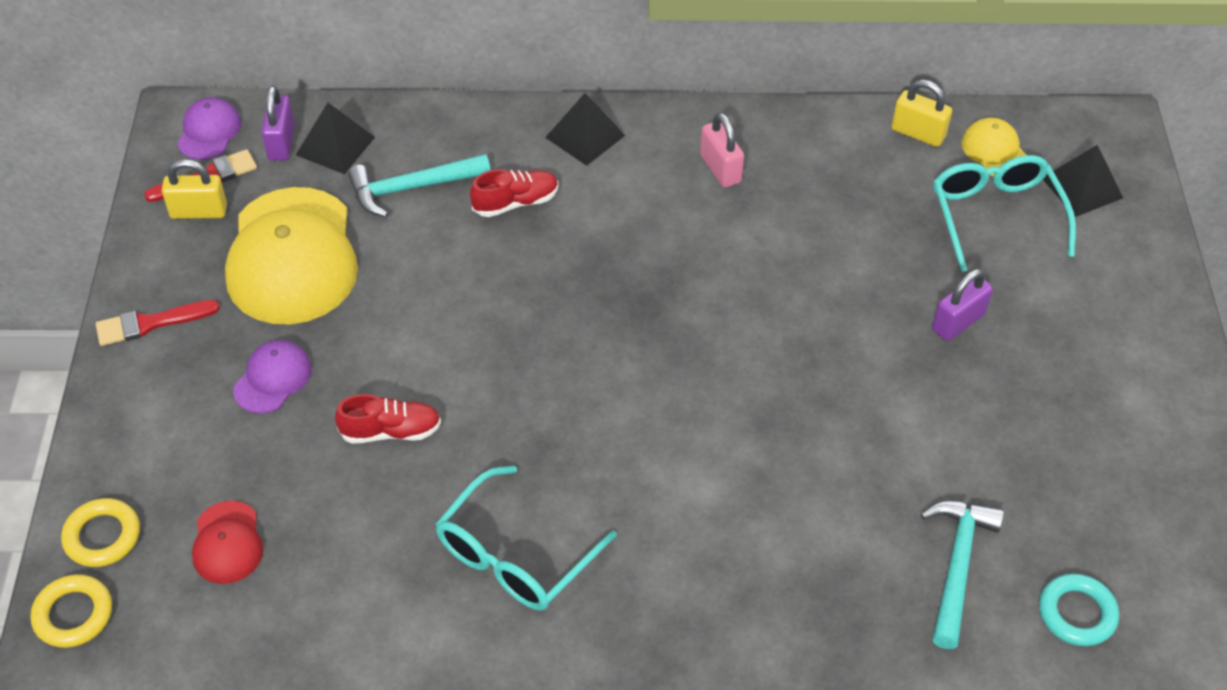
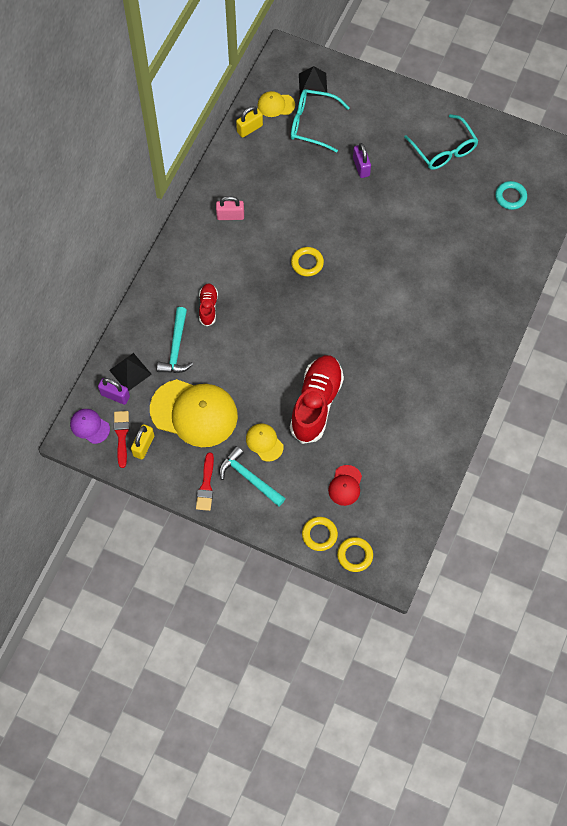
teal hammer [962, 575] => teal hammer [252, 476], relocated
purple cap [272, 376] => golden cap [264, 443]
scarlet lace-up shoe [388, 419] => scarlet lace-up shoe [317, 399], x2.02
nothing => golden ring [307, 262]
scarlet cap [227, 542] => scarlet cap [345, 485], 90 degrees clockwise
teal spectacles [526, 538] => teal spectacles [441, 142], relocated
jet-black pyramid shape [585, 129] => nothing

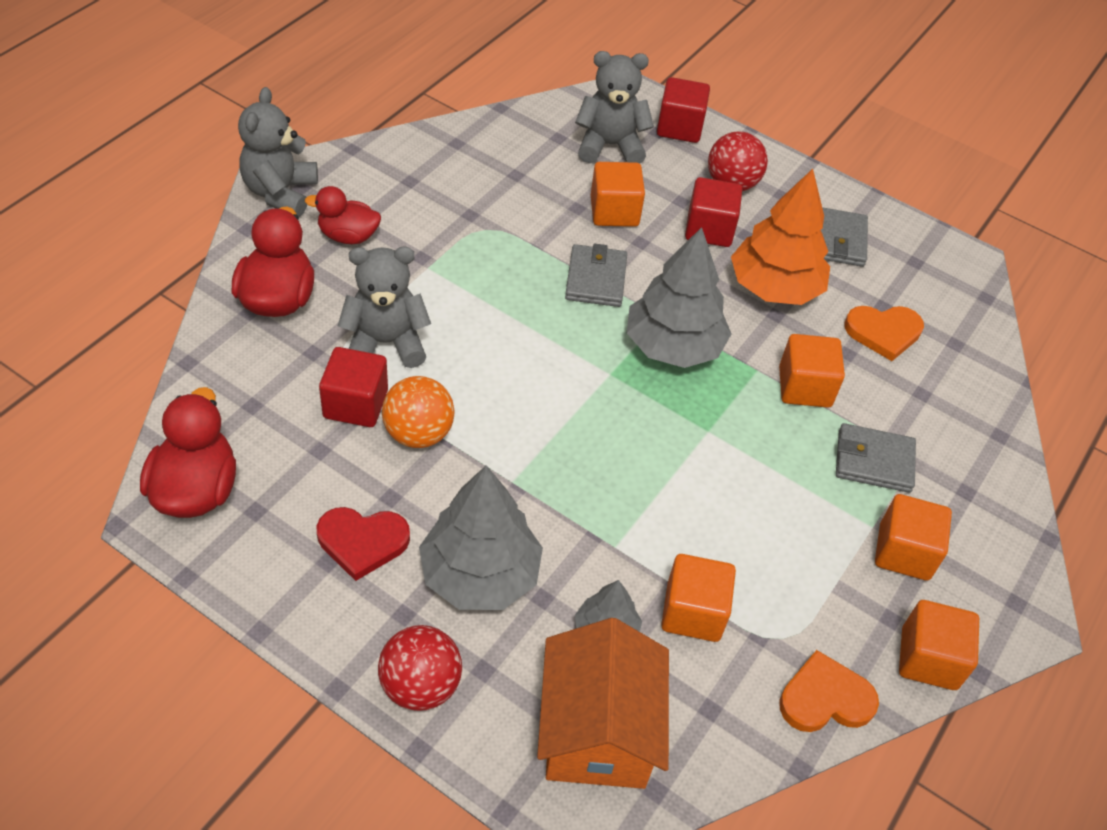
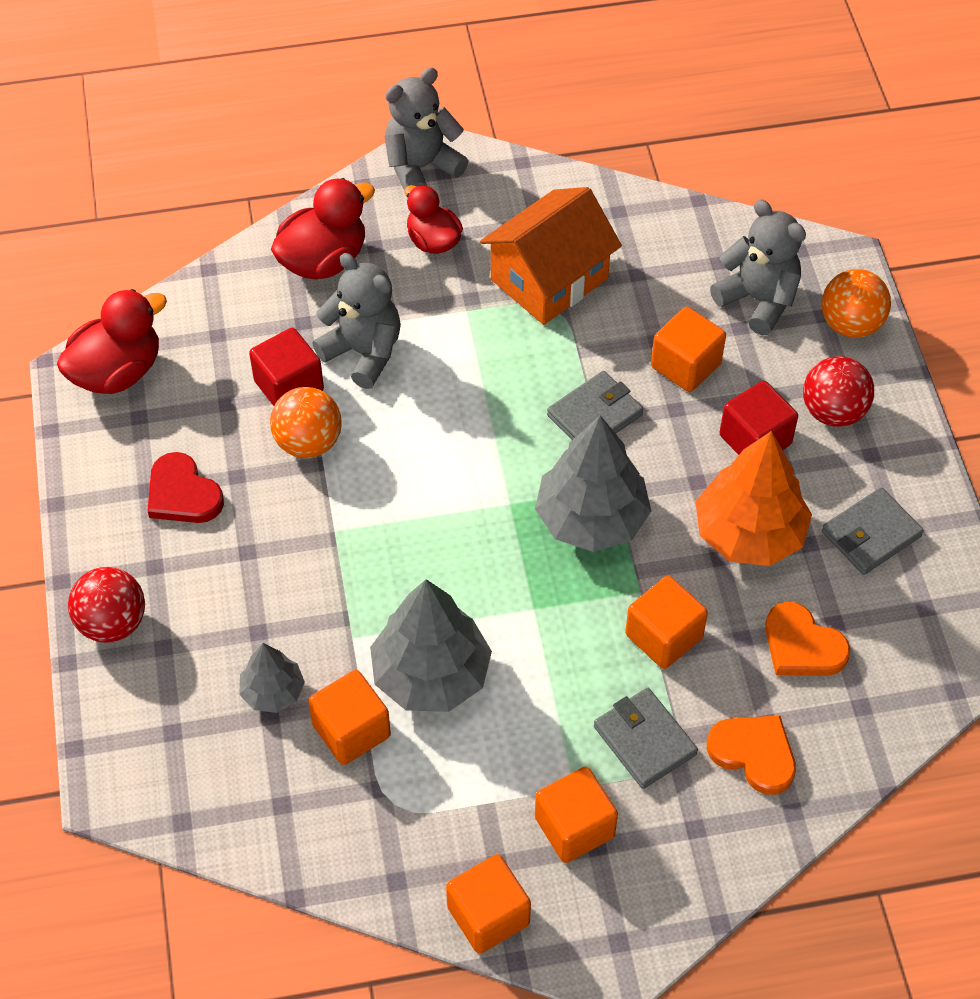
grey tree [481, 537] => grey tree [431, 645], relocated
bright orange house [603, 703] => bright orange house [551, 256], relocated
bright orange heart shape [829, 691] => bright orange heart shape [751, 755], relocated
scarlet block [683, 110] => bright orange play ball [856, 303]

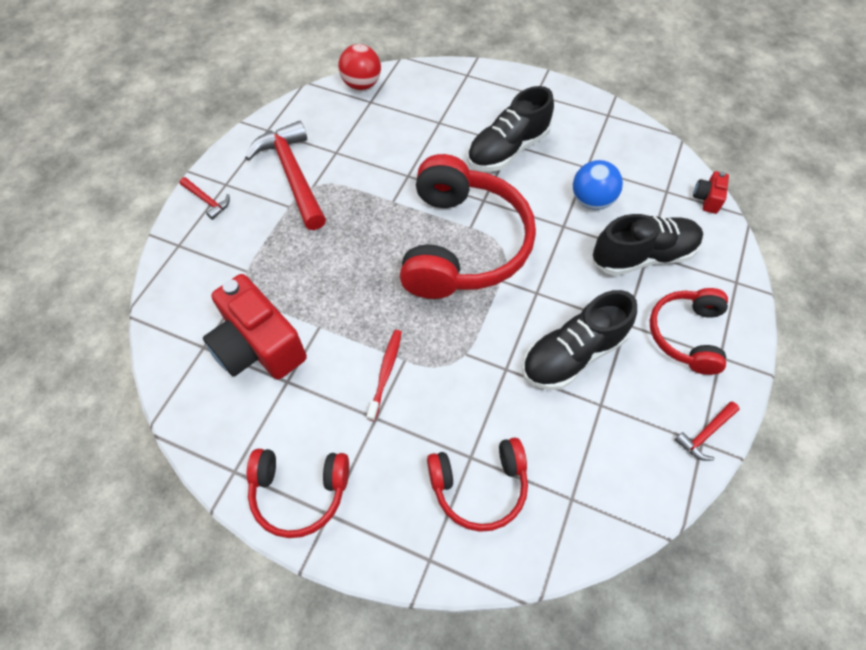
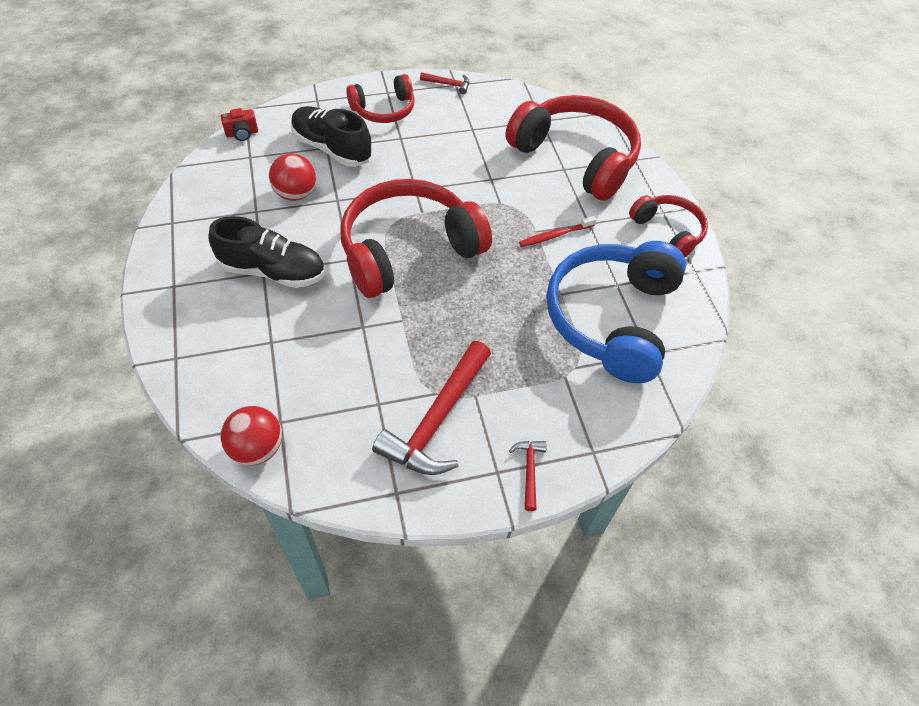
blue play ball [598, 185] => scarlet play ball [292, 177]
scarlet over-ear headphones [477, 484] => scarlet over-ear headphones [573, 148], x1.83
scarlet camera [255, 327] => blue over-ear headphones [616, 312]
jet-black lace-up shoe [579, 340] => nothing

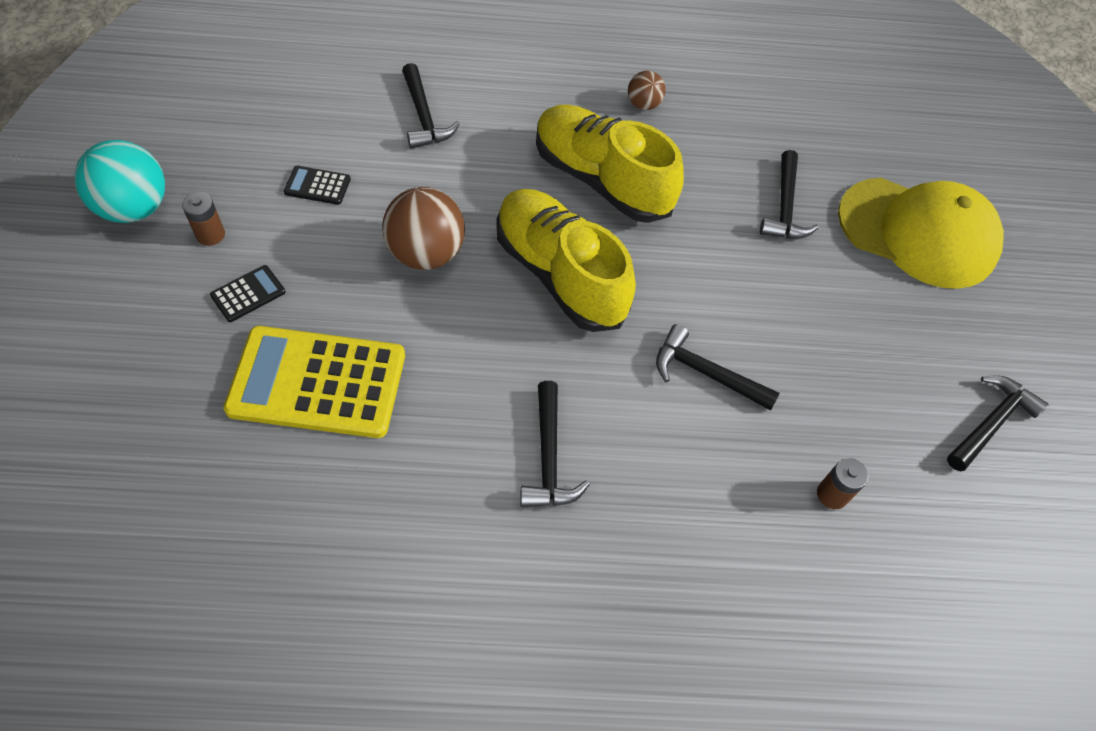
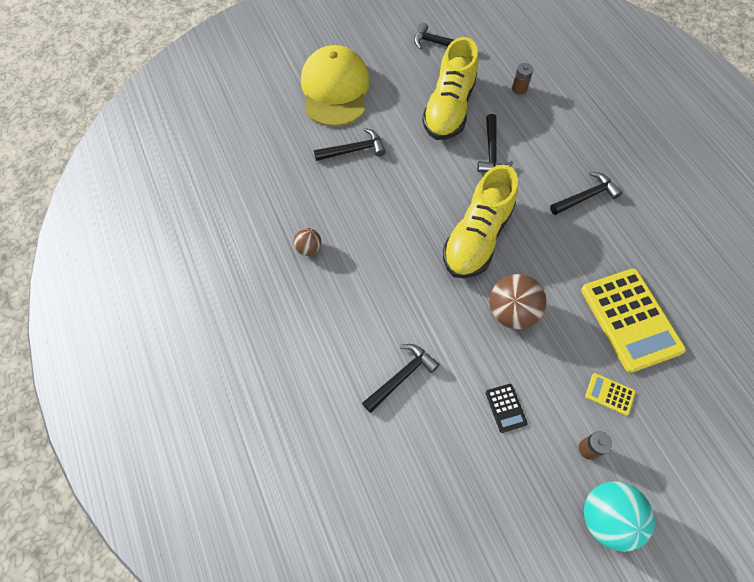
golden lace-up shoe [610, 163] => golden lace-up shoe [450, 88], relocated
jet-black adding machine [248, 293] => golden adding machine [610, 394]

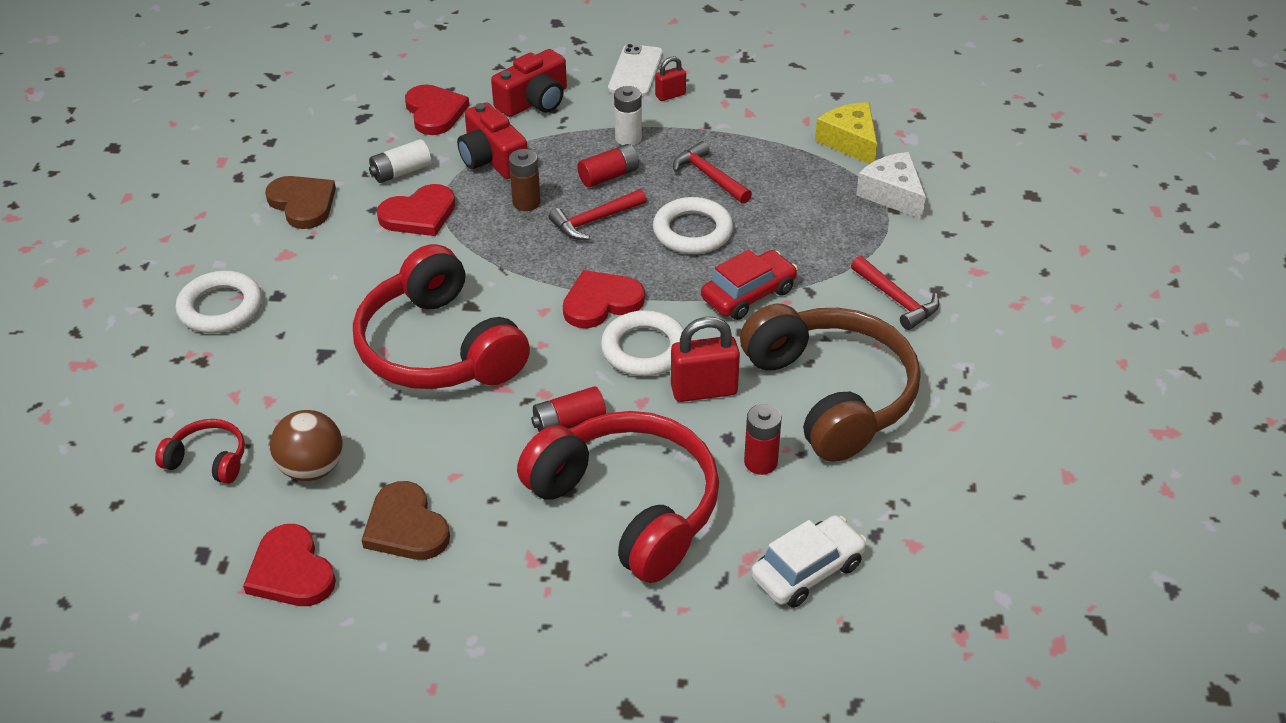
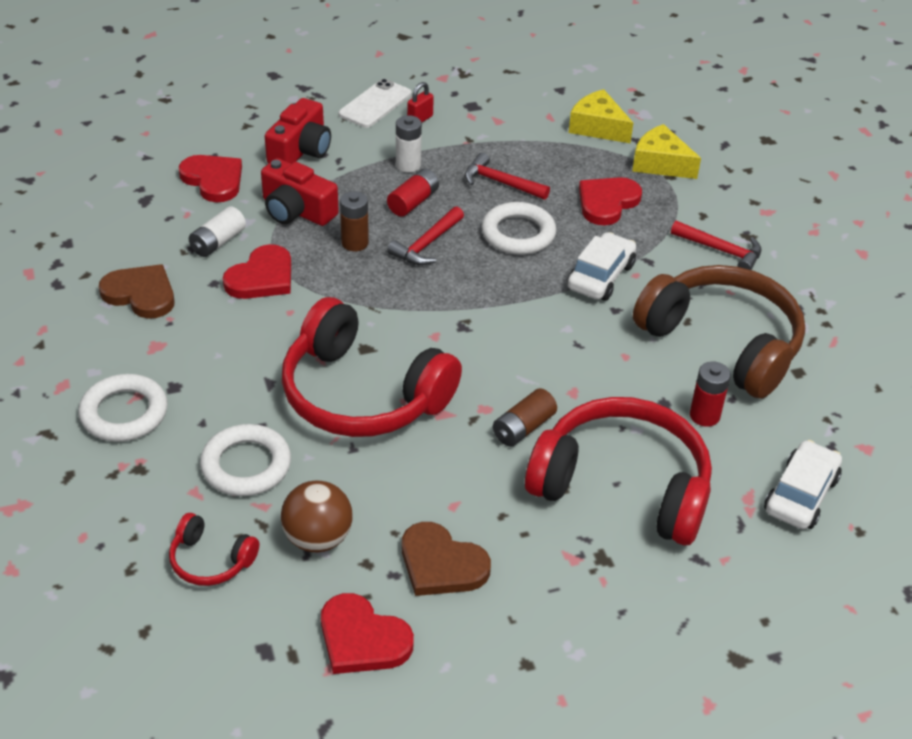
scarlet over-ear headphones [200, 451] => scarlet over-ear headphones [214, 549], 150 degrees counterclockwise
snow-white ring [642, 343] => snow-white ring [245, 460], relocated
snow-white phone [635, 70] => snow-white phone [374, 103], 45 degrees clockwise
scarlet battery [568, 409] => brown battery [525, 417]
scarlet automobile [749, 285] => snow-white automobile [601, 266]
scarlet heart shape [604, 299] => scarlet heart shape [610, 201], relocated
snow-white cheese wedge [891, 185] => golden cheese wedge [666, 151]
scarlet padlock [705, 359] => nothing

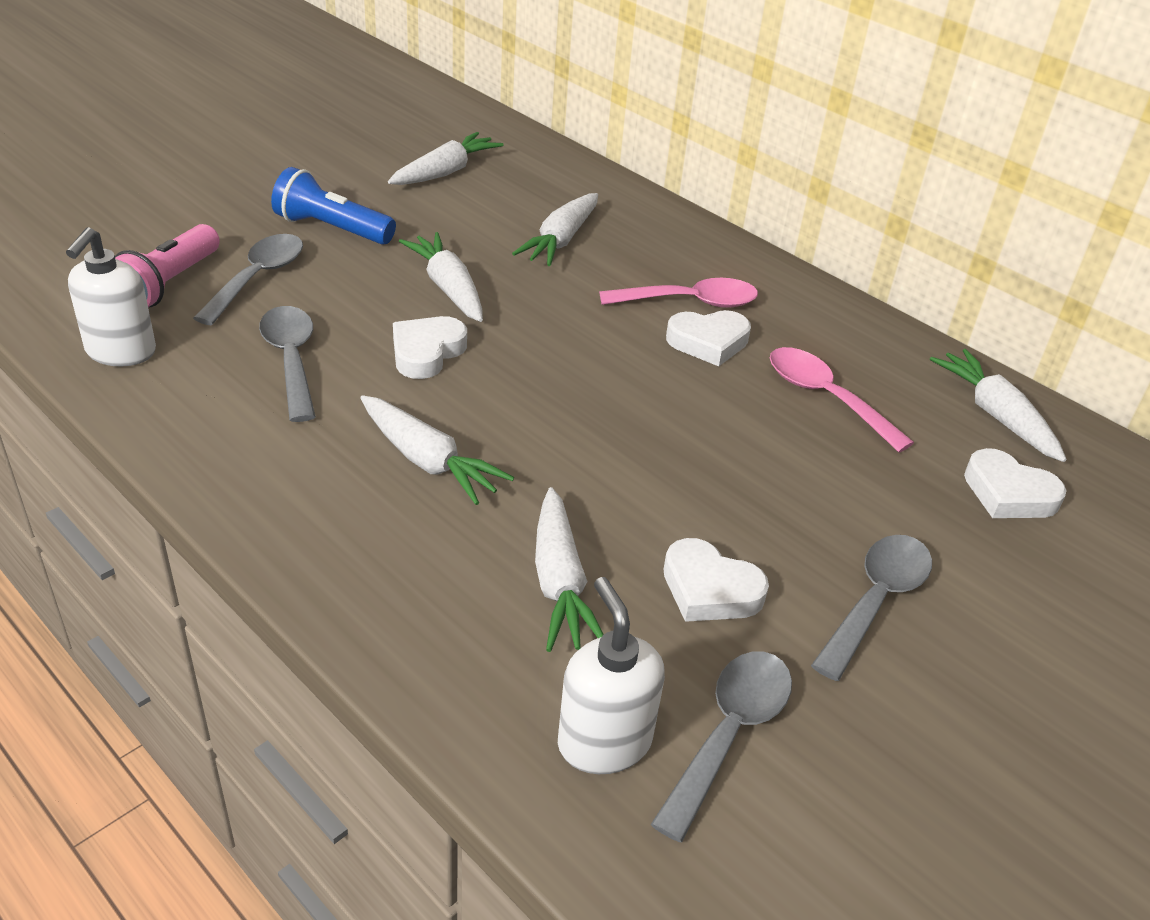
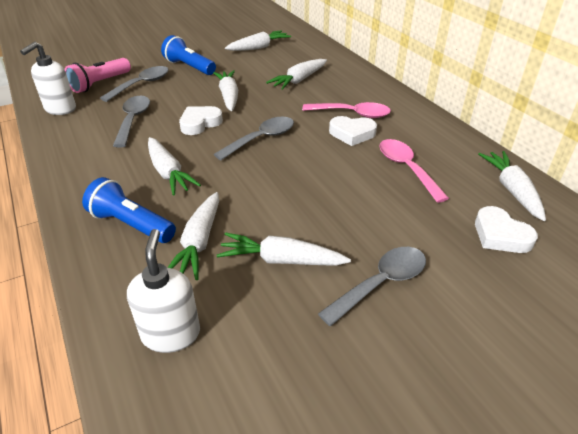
nothing => blue torch [129, 210]
grey tablespoon [721, 746] => grey tablespoon [254, 138], relocated
snow-white heart shape [716, 580] => snow-white carrot [284, 249]

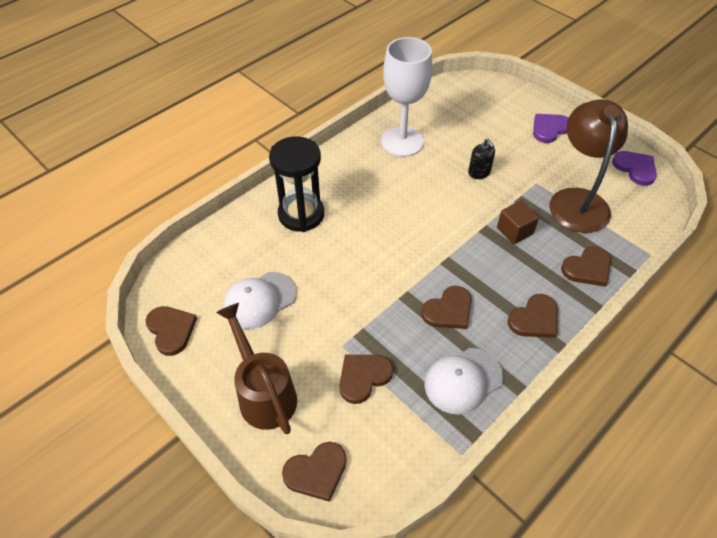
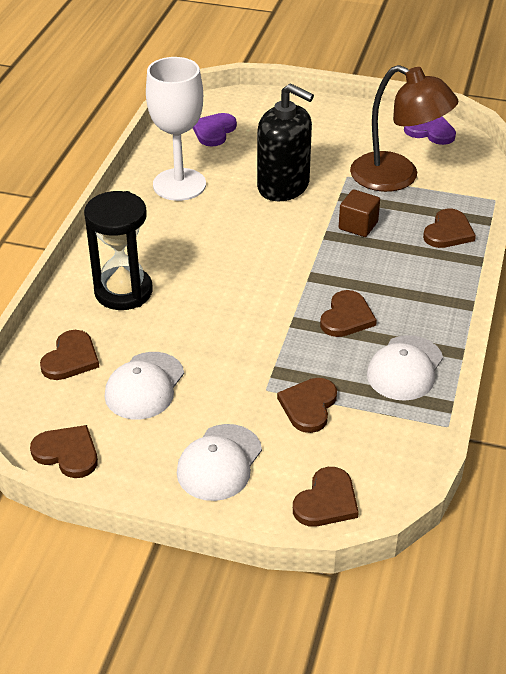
brown heart shape [533, 316] => brown heart shape [69, 355], relocated
brown watering pot [256, 368] => snow-white cap [219, 462]
purple heart shape [550, 128] => purple heart shape [215, 130], relocated
jet-black pump bottle [481, 159] => jet-black pump bottle [285, 142], x2.16
brown lamp [589, 166] => brown lamp [404, 128], 150 degrees clockwise

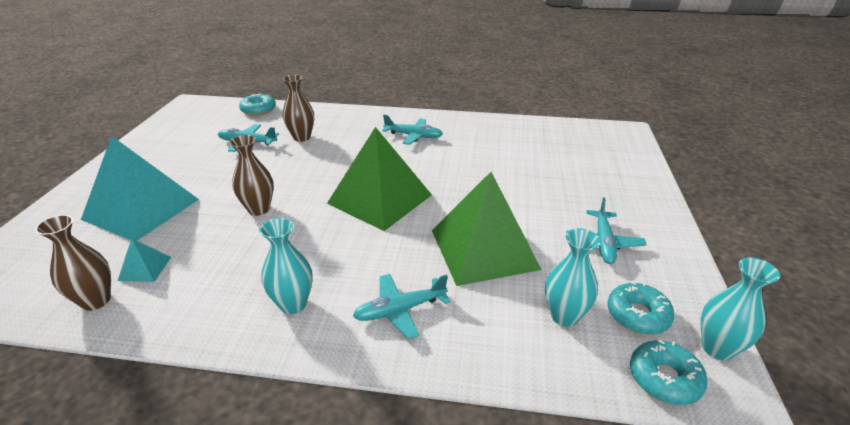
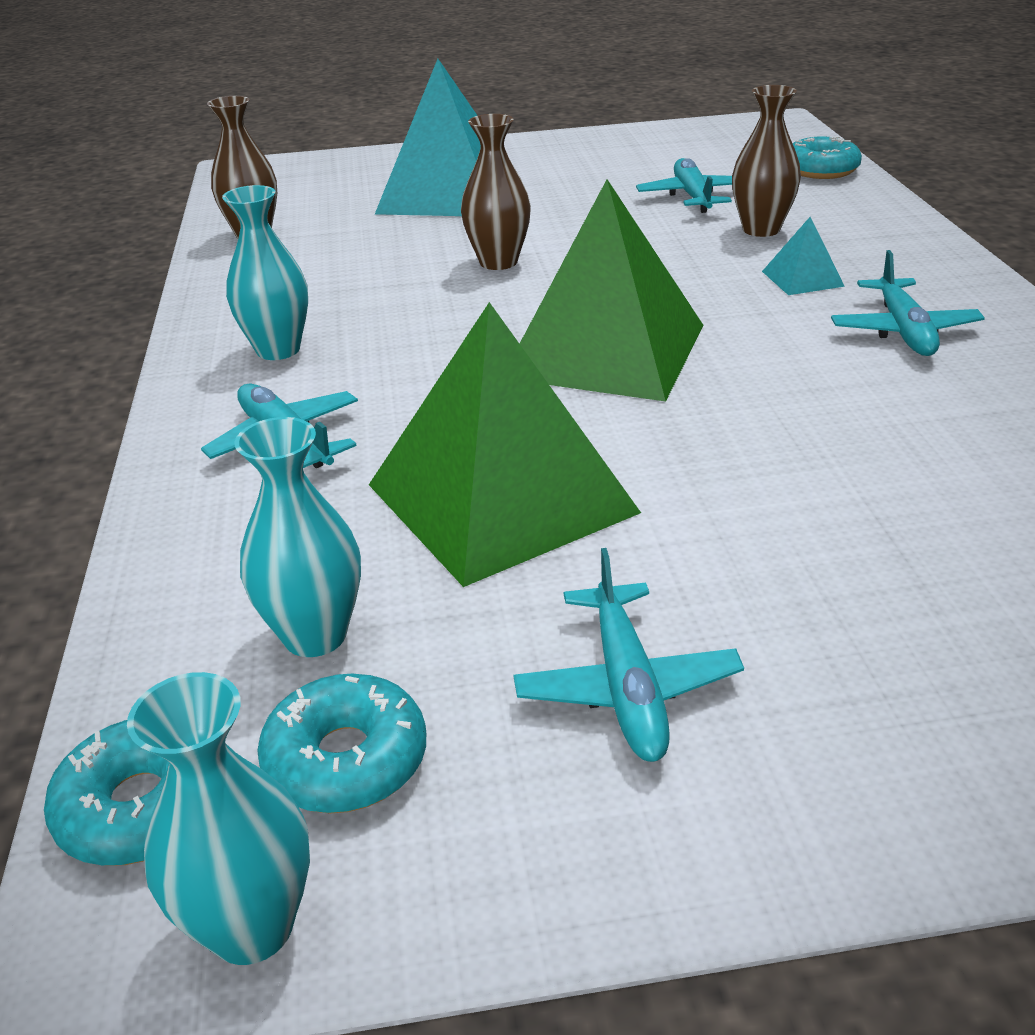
teal plane [606, 231] => teal plane [629, 655], 90 degrees counterclockwise
teal pyramid shape [144, 260] => teal pyramid shape [803, 256], relocated

